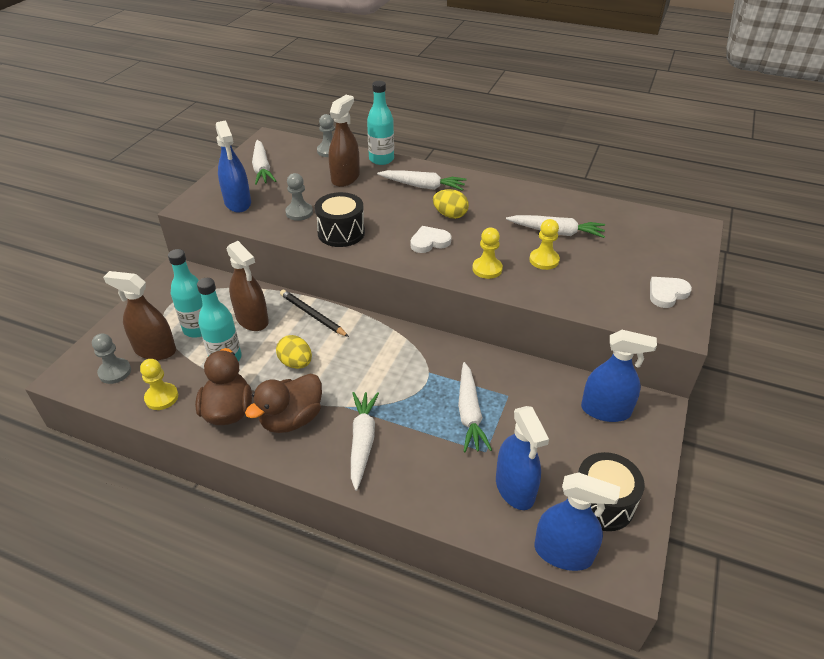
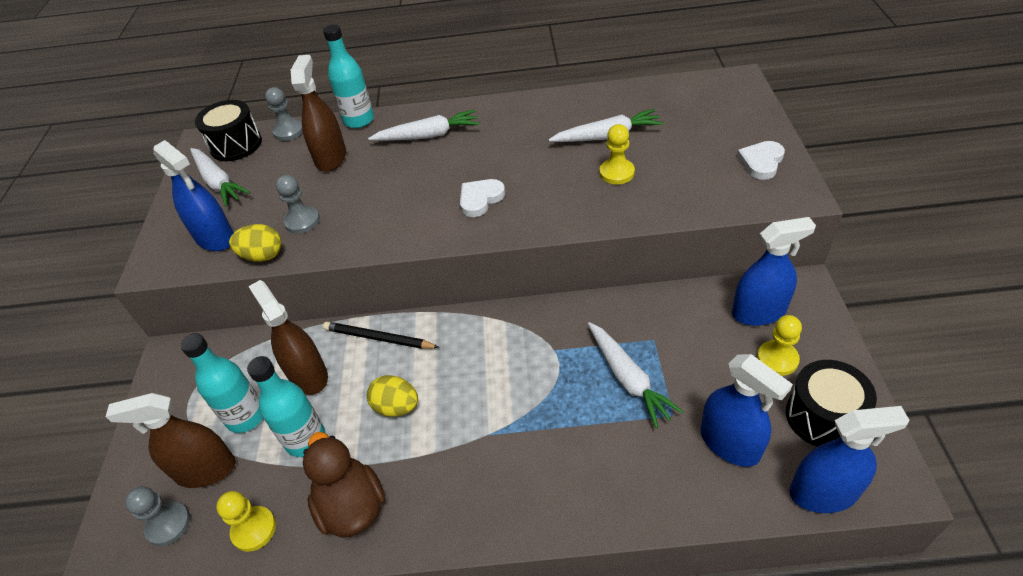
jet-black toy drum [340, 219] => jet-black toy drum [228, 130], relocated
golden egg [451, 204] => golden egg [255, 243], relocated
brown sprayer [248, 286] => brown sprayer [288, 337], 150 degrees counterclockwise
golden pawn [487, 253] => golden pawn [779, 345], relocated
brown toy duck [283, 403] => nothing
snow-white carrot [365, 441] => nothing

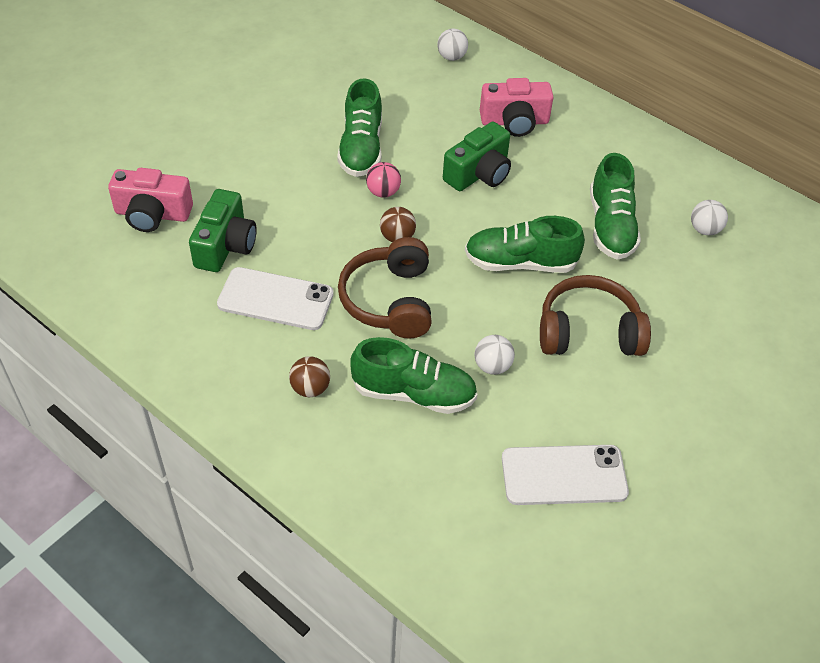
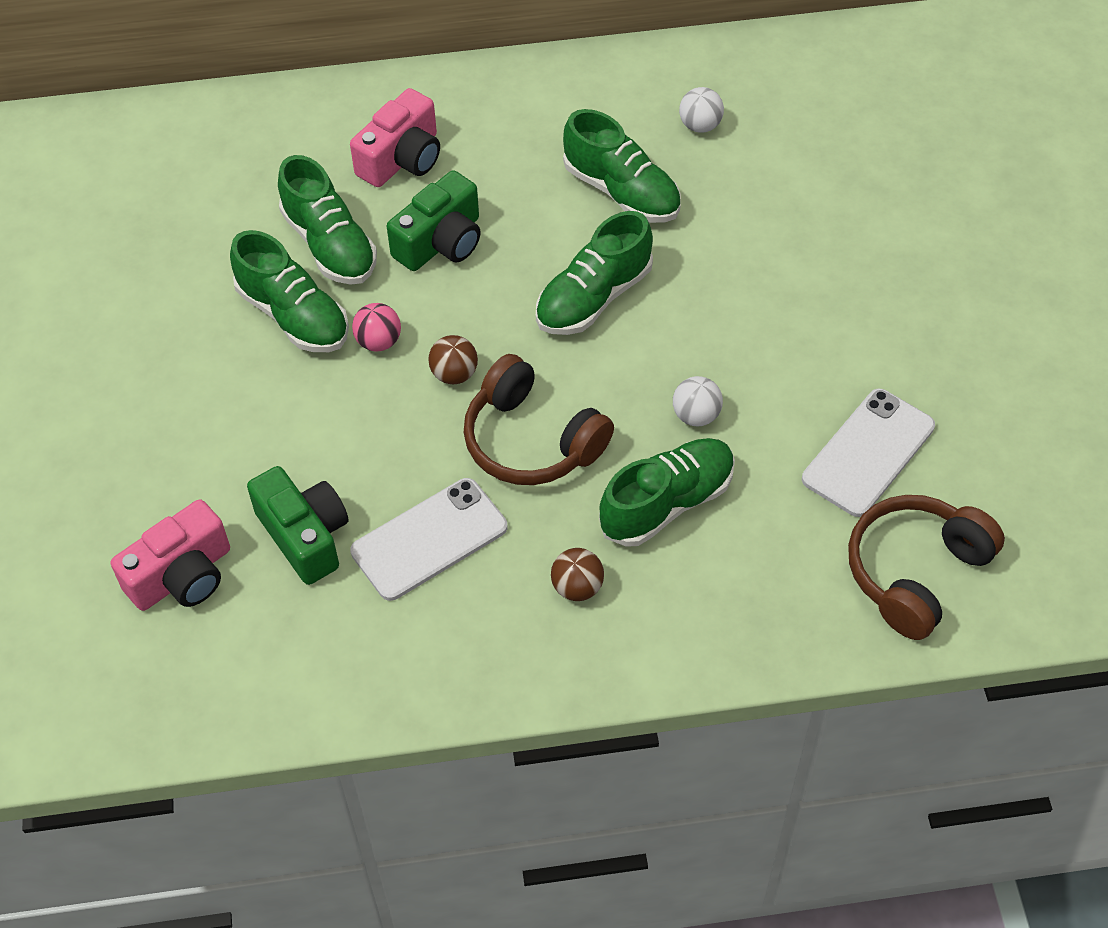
nothing => leaf-green lace-up shoe [327, 220]
leaf-green camera [477, 156] => leaf-green camera [434, 220], 45 degrees clockwise
brown over-ear headphones [595, 315] => brown over-ear headphones [926, 567], relocated
snow-white play ball [452, 44] => nothing

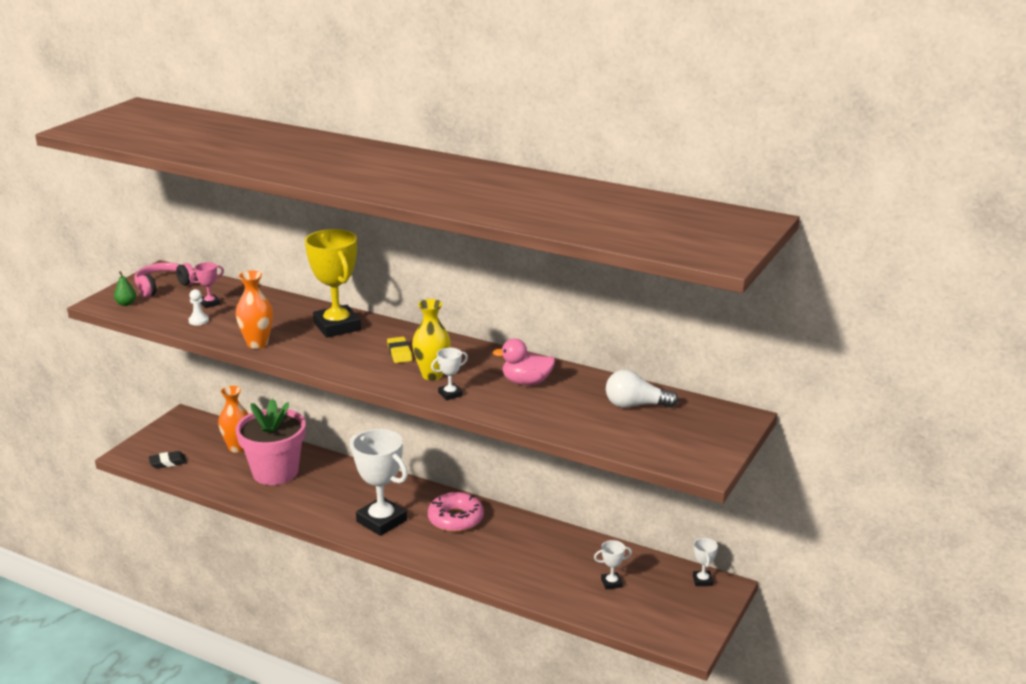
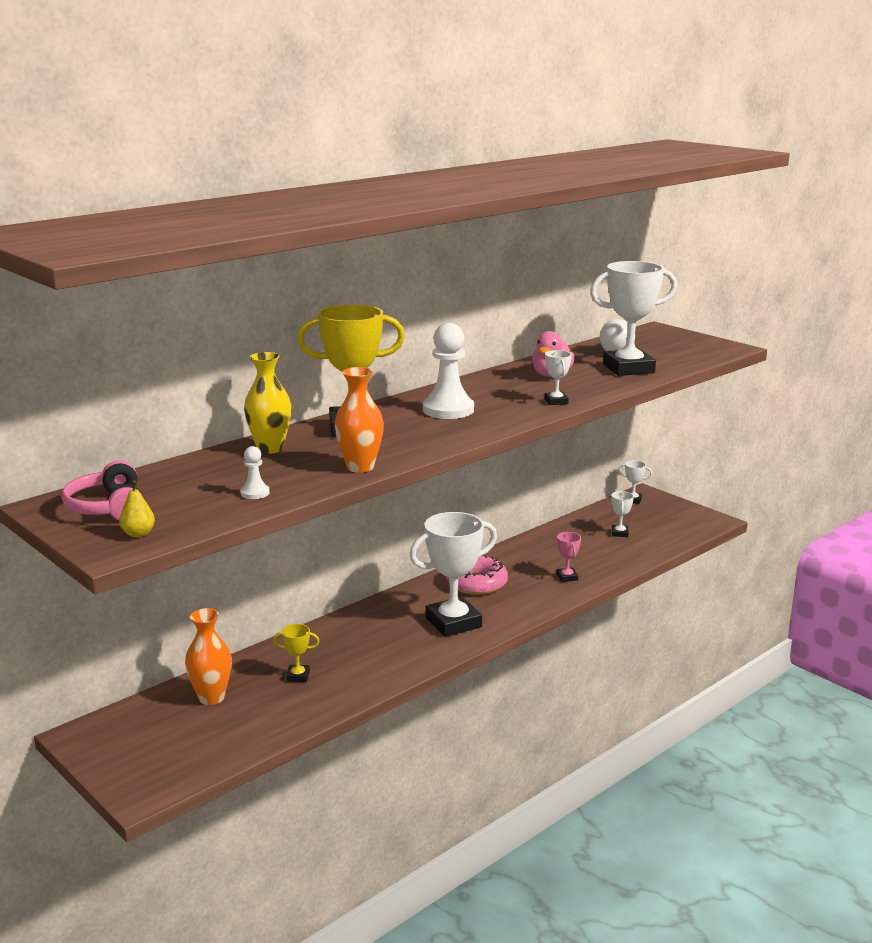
leaf-green pear [125, 288] => golden pear [137, 508]
golden tall vase [431, 339] => golden tall vase [268, 403], relocated
rose-pink flower pot [270, 442] => golden award cup [296, 653]
golden gum eraser [400, 350] => snow-white pawn [448, 371]
rose-pink award cup [206, 285] => rose-pink award cup [568, 557], relocated
nothing => snow-white award cup [633, 318]
jet-black gum eraser [168, 460] => nothing

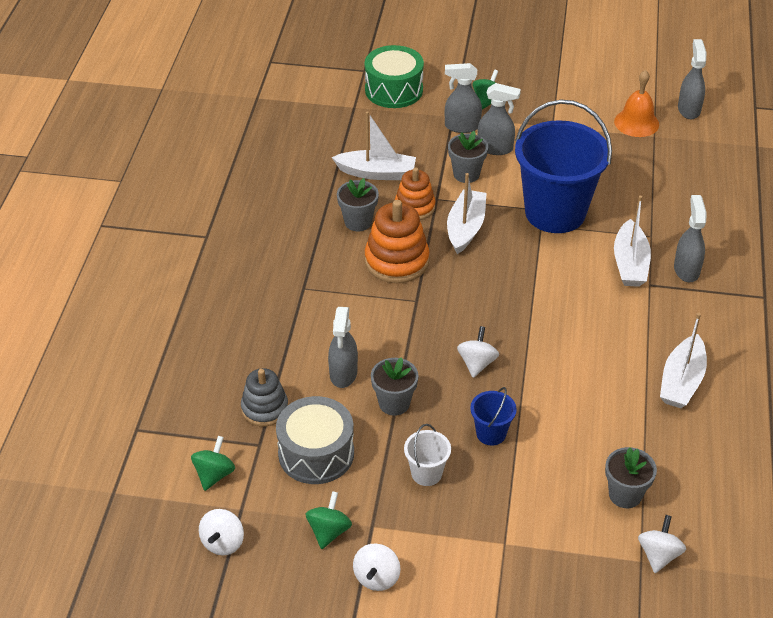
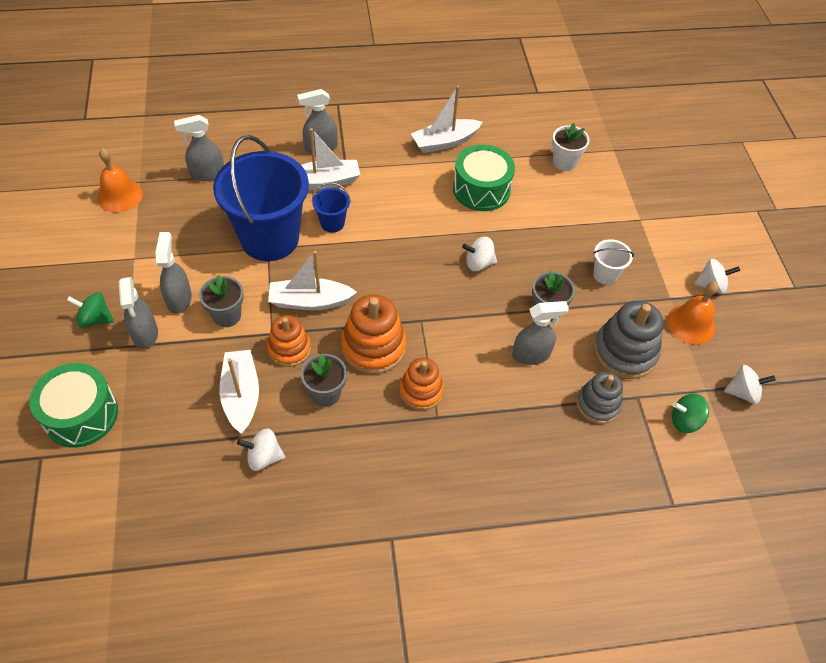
grey sprayer [692, 79] => grey sprayer [199, 148], relocated
snow-white spinning top [662, 544] => snow-white spinning top [261, 449], relocated
blue sand bucket [493, 416] => blue sand bucket [331, 207], relocated
nothing => bright orange stacking toy [422, 384]
snow-white sailboat [683, 360] => snow-white sailboat [446, 119], 150 degrees clockwise
nothing => leaf-green toy drum [484, 178]
grey flower pot [631, 477] => snow-white flower pot [571, 147]
grey toy drum [315, 440] => grey stacking toy [628, 340]
leaf-green spinning top [329, 520] => bright orange bell [692, 313]

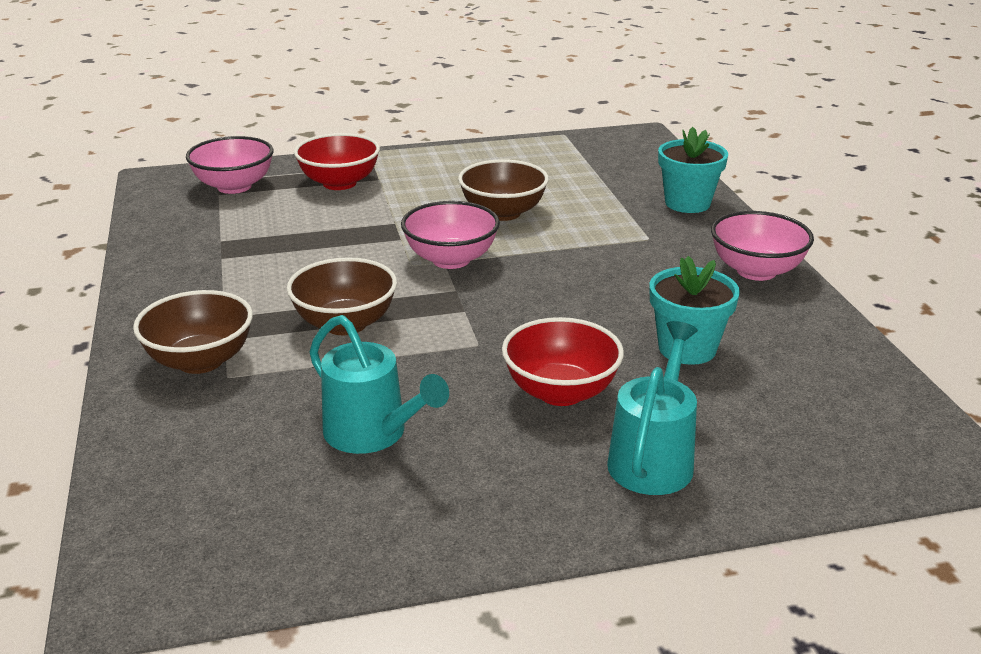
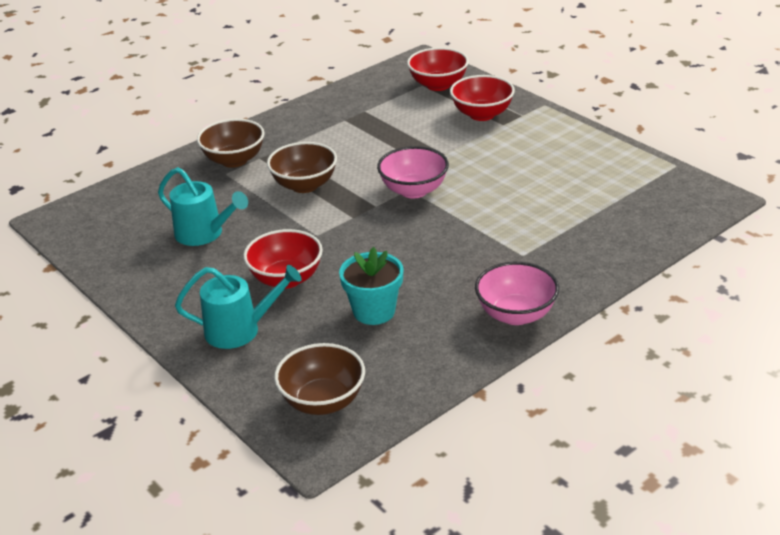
teal watering pot [379, 384] => teal watering pot [203, 206], 75 degrees counterclockwise
brown bowl [503, 190] => brown bowl [319, 379], relocated
rose-pink bowl [230, 165] => scarlet bowl [438, 69]
teal flower pot [693, 170] => nothing

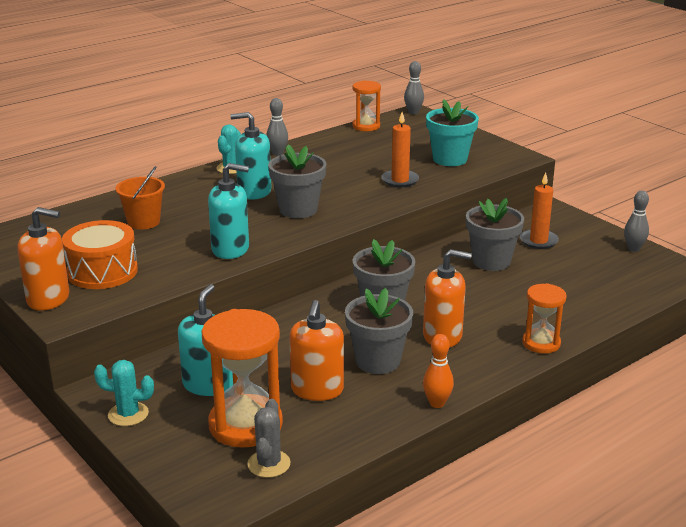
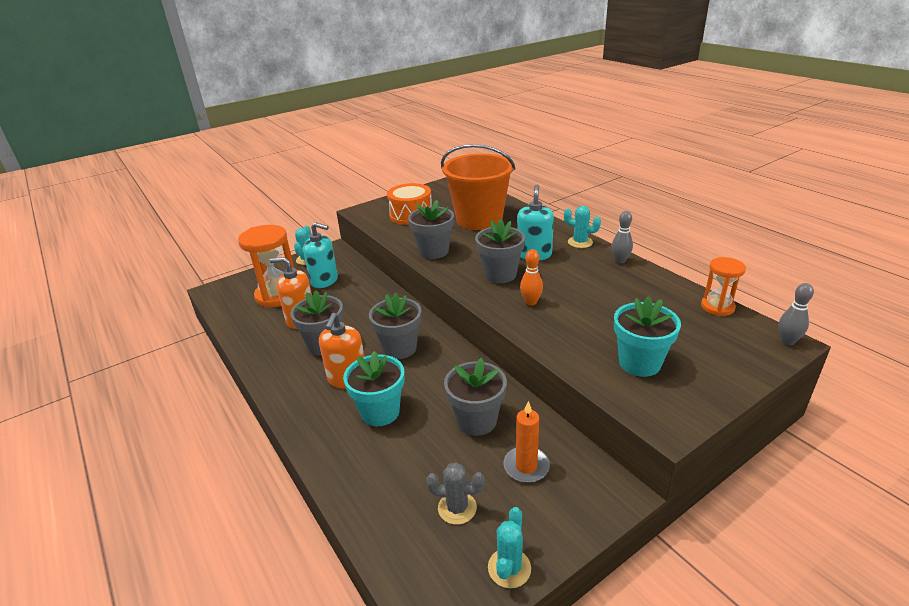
nothing => teal flower pot [374, 388]
teal pump bottle [228, 211] => grey flower pot [431, 229]
grey prickly plant [268, 438] => grey prickly plant [455, 493], relocated
bright orange sand bucket [140, 197] => bright orange sand bucket [478, 187], x2.05
grey skittle [636, 221] => teal prickly plant [509, 547]
bright orange skittle [438, 371] => bright orange skittle [531, 277], relocated
bright orange pump bottle [43, 259] => nothing
bright orange candle [400, 149] => nothing
bright orange hourglass [544, 318] => nothing

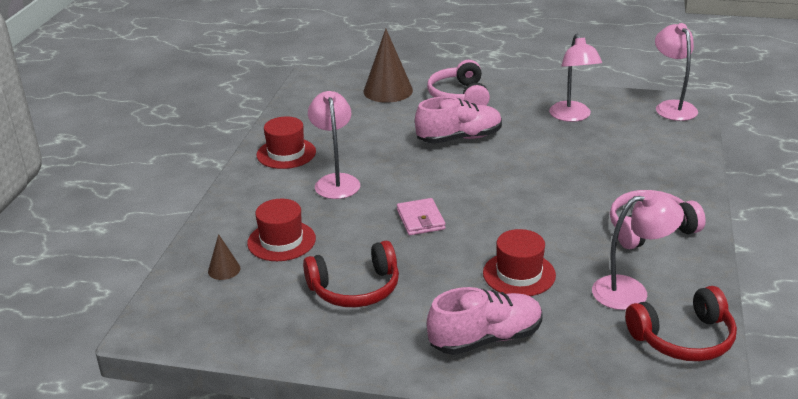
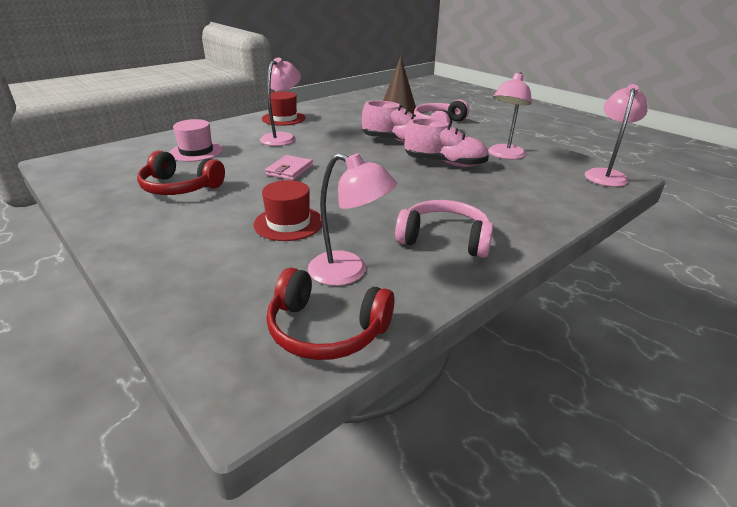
scarlet tall hat [281, 230] => rose-pink tall hat [196, 140]
rose-pink lace-up shoe [485, 321] => rose-pink lace-up shoe [447, 142], relocated
brown cone shape [224, 257] => nothing

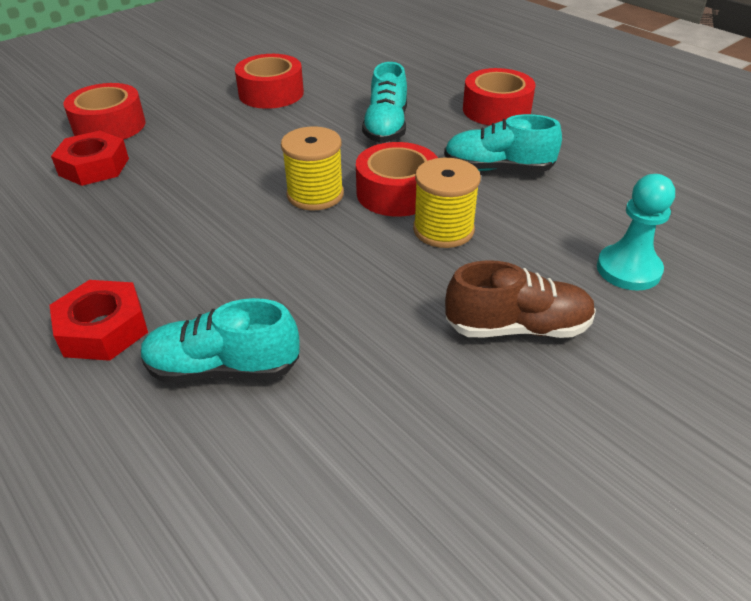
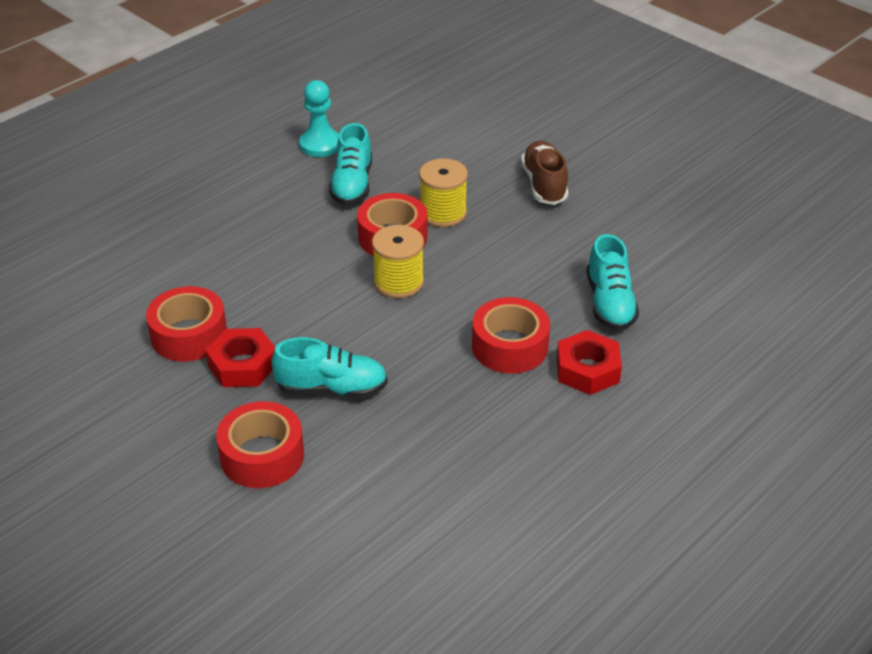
scarlet hex nut [90, 158] => scarlet hex nut [240, 357], relocated
teal lace-up shoe [384, 102] => teal lace-up shoe [329, 367], relocated
teal pawn [636, 232] => teal pawn [319, 118], relocated
scarlet sticky tape [499, 97] => scarlet sticky tape [511, 335], relocated

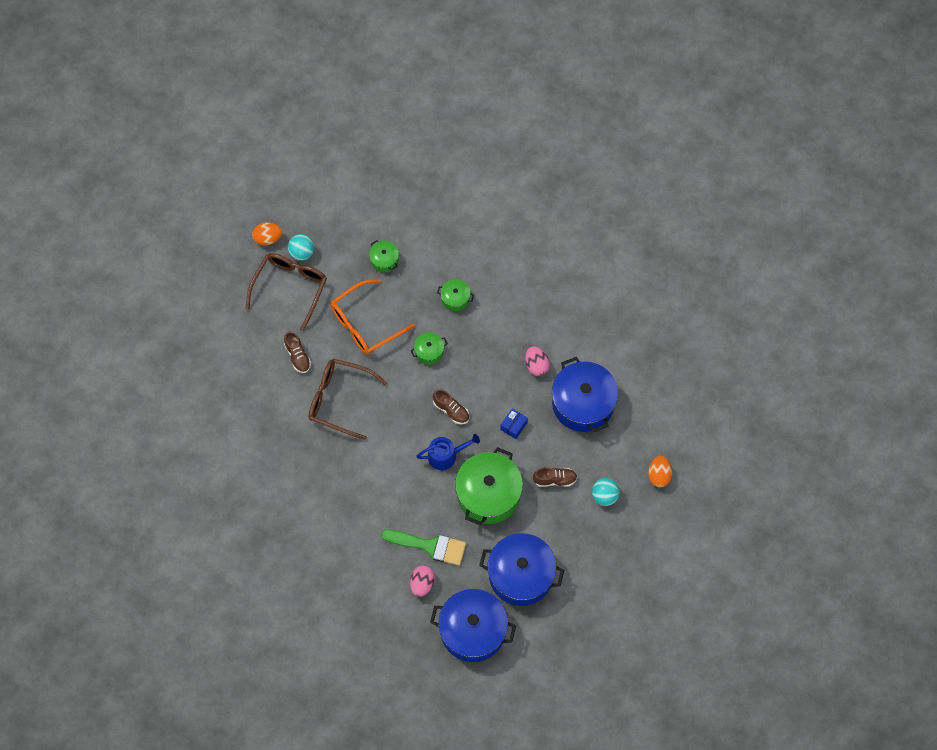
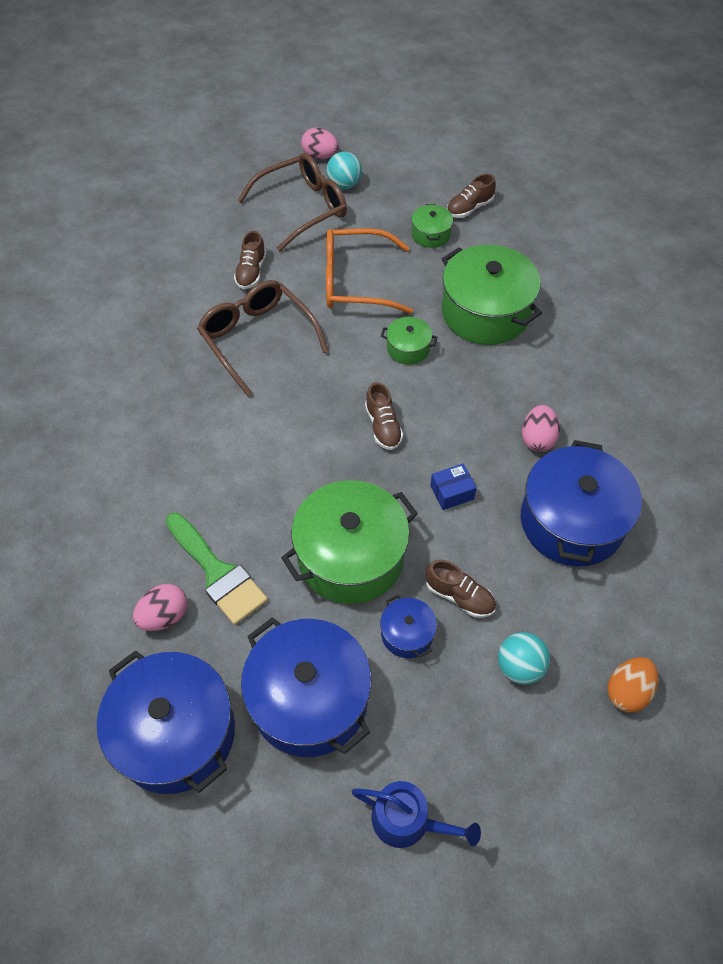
bright orange egg [267, 234] => rose-pink egg [320, 143]
blue watering pot [448, 452] => blue watering pot [416, 814], relocated
nothing => blue pot [408, 626]
leaf-green pot [455, 295] => leaf-green pot [492, 295], x2.14
nothing => brown lace-up shoe [471, 196]

